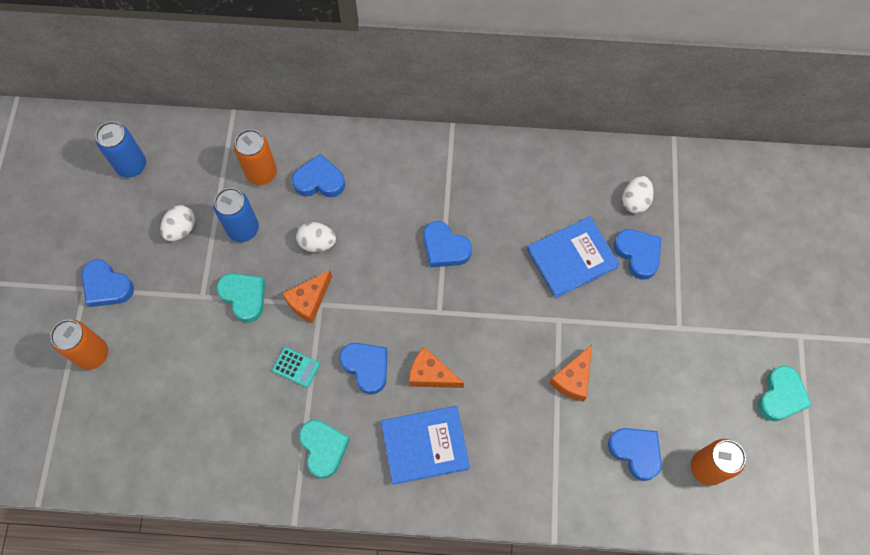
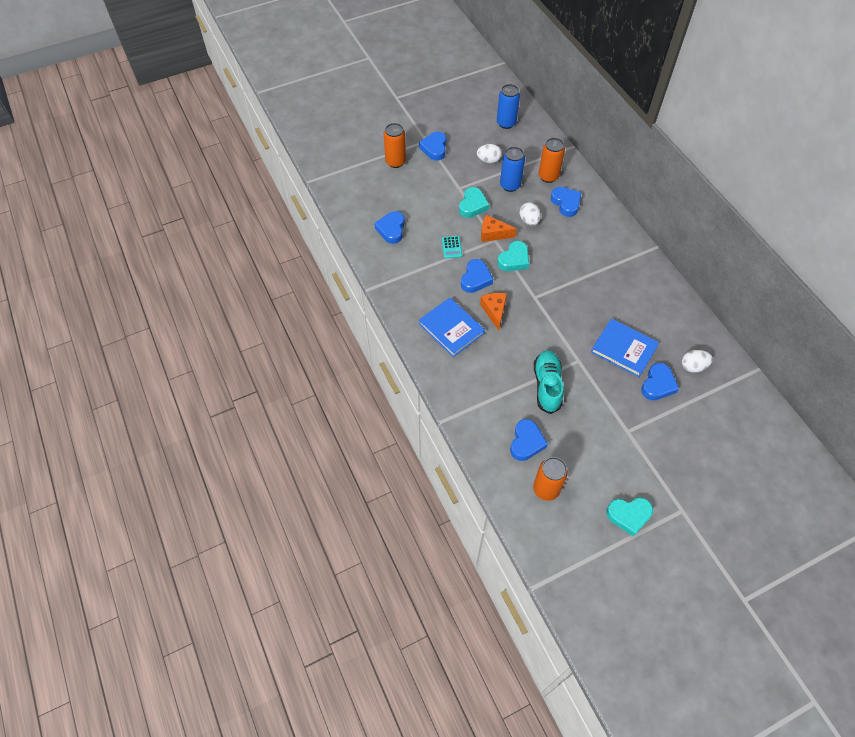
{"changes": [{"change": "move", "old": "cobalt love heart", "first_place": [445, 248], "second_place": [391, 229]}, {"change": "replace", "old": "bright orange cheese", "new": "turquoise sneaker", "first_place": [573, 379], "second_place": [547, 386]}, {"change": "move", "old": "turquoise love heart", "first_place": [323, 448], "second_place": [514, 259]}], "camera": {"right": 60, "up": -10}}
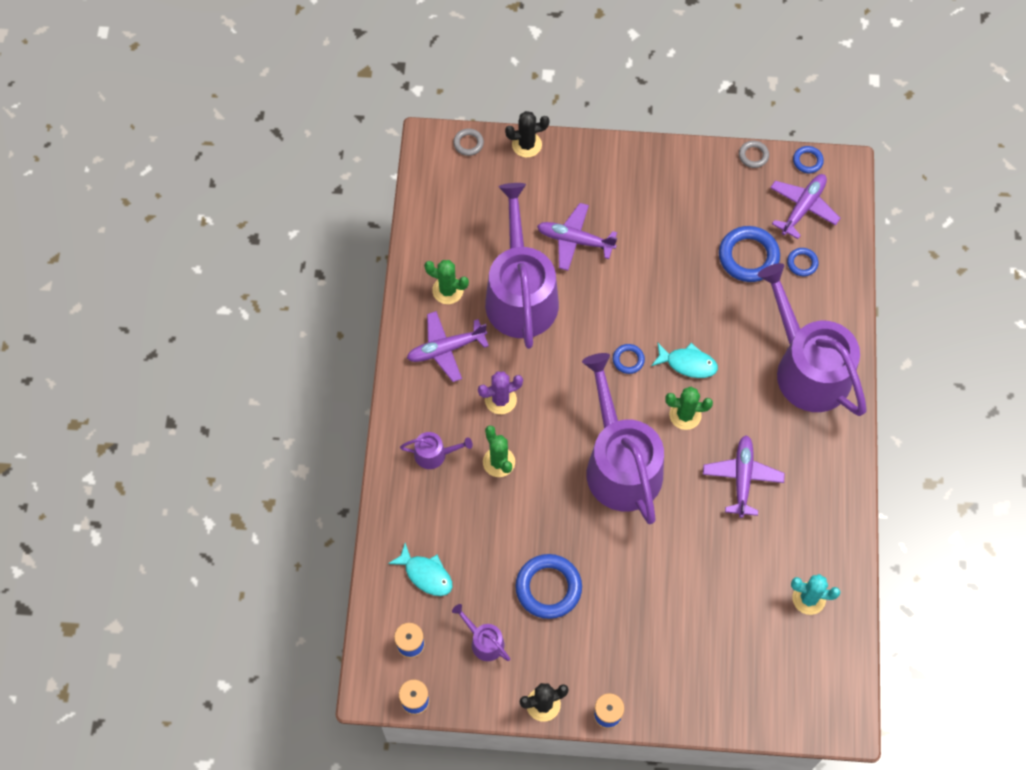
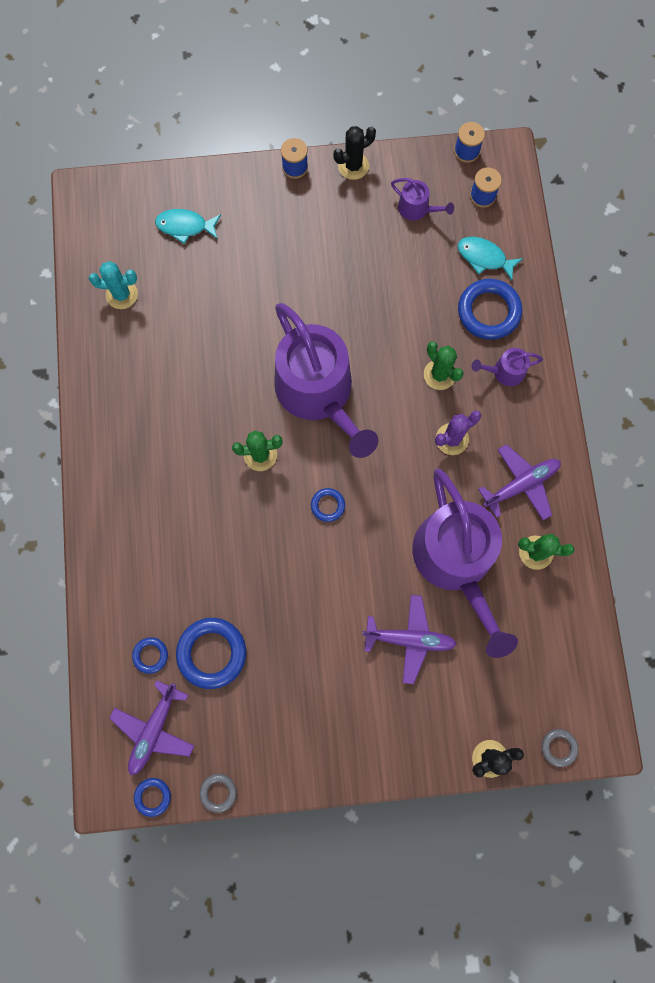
{"changes": [{"change": "delete", "old": "purple watering can", "first_place": [807, 368]}, {"change": "move", "old": "turquoise fish", "first_place": [688, 363], "second_place": [185, 226]}, {"change": "delete", "old": "purple aeroplane", "first_place": [742, 477]}, {"change": "move", "old": "cobalt ring", "first_place": [548, 588], "second_place": [488, 311]}], "camera": {"right": 170, "up": 10}}
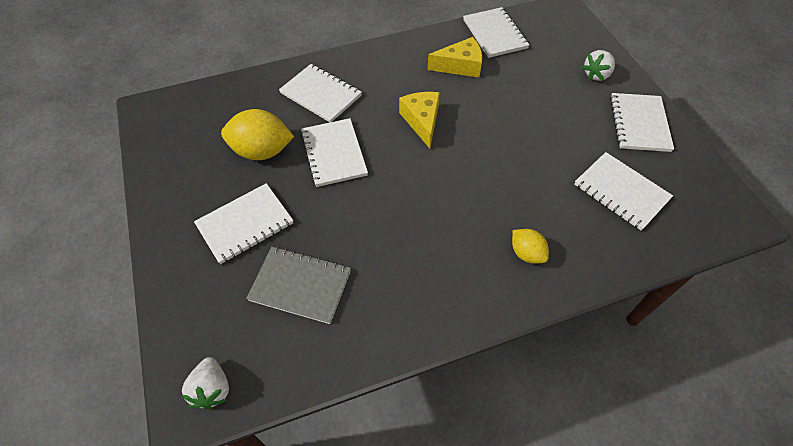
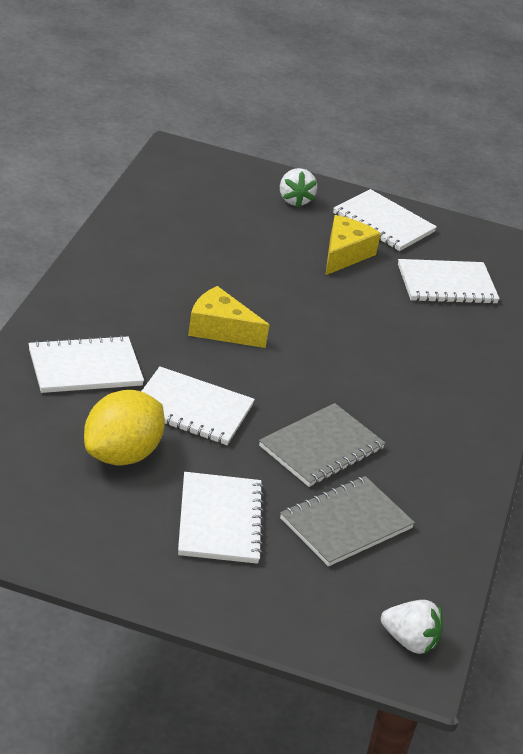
{"changes": [{"change": "delete", "old": "snow-white exercise book", "first_place": [495, 34]}, {"change": "move", "old": "golden cheese", "first_place": [460, 66], "second_place": [344, 254]}, {"change": "delete", "old": "golden toy lemon", "first_place": [526, 253]}, {"change": "insert", "new": "grey exercise book", "second_place": [321, 448]}], "camera": {"right": -60, "up": -20}}
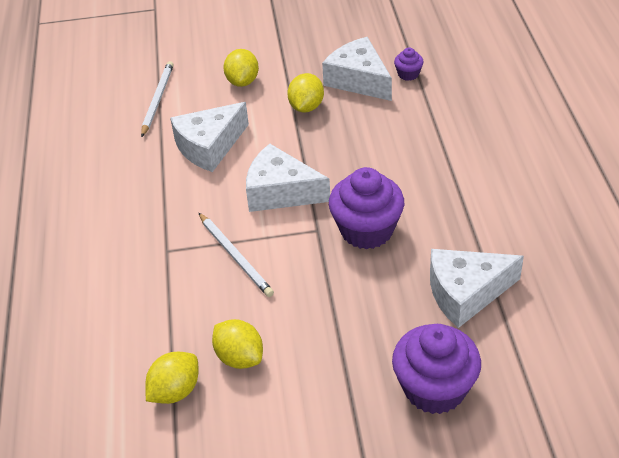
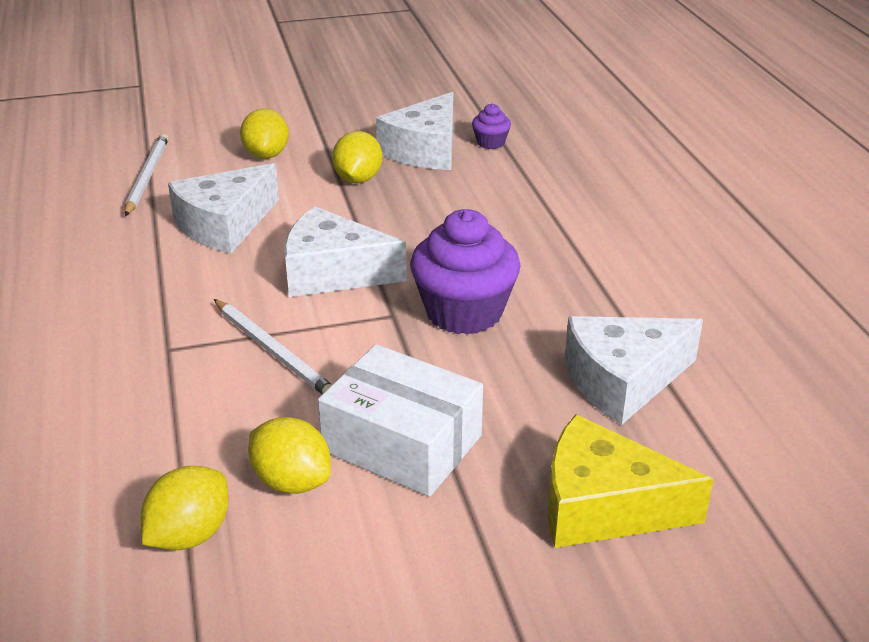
{"changes": [{"change": "rotate", "old": "snow-white cheese", "first_place": [358, 80], "second_place": [425, 150], "degrees": -105}, {"change": "replace", "old": "purple fairy cake", "new": "golden cheese", "first_place": [434, 388], "second_place": [603, 506]}, {"change": "insert", "new": "snow-white package", "second_place": [402, 443]}], "camera": {"right": -10, "up": -10}}
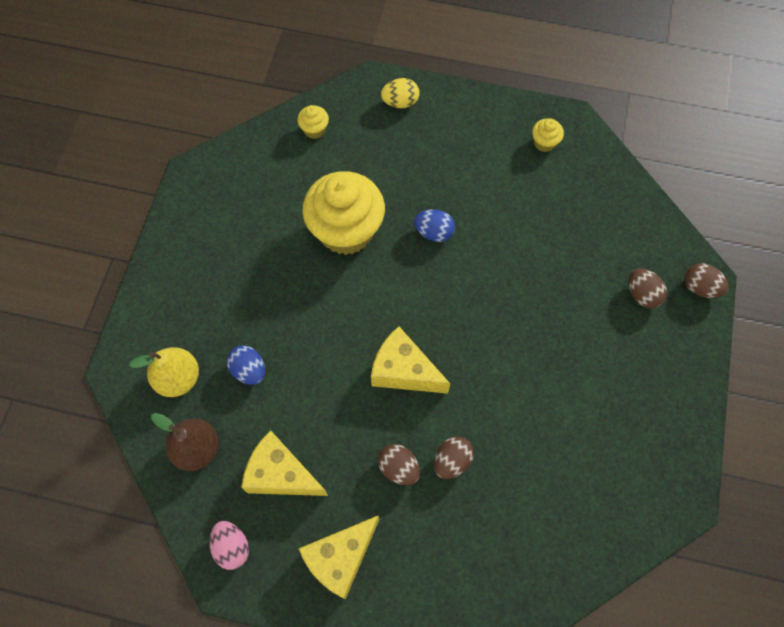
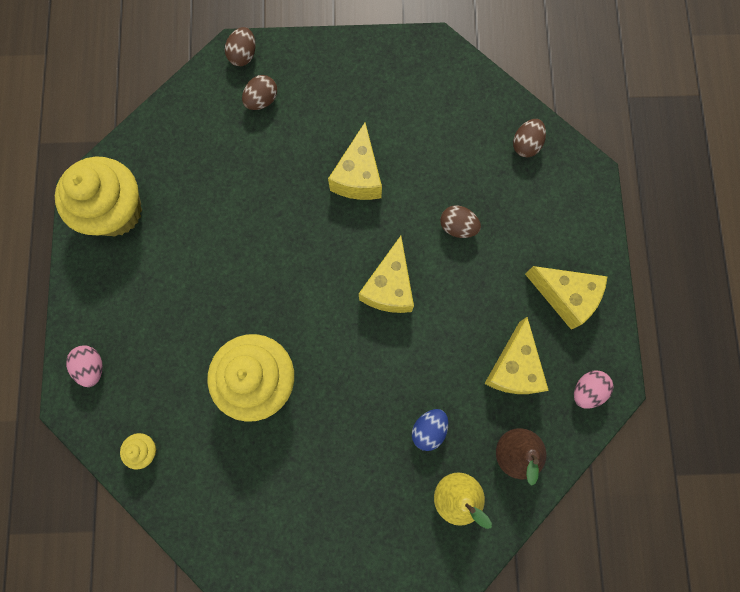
{"changes": [{"change": "recolor", "old": "golden egg", "new": "pink egg", "first_place": [400, 102], "second_place": [92, 367]}, {"change": "resize", "old": "golden fairy cake", "first_place": [544, 143], "second_place": [116, 211], "factor": 2.41}, {"change": "delete", "old": "cobalt egg", "first_place": [434, 232]}, {"change": "move", "old": "brown egg", "first_place": [399, 468], "second_place": [526, 144]}, {"change": "insert", "new": "golden cheese", "second_place": [358, 176]}], "camera": {"right": -105, "up": 10}}
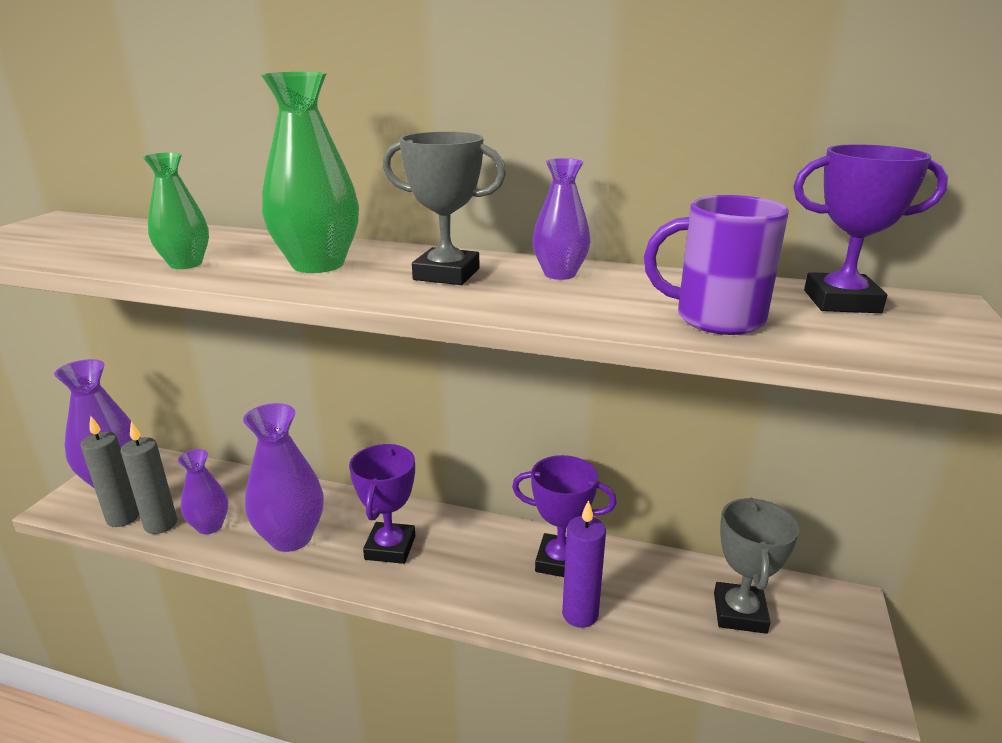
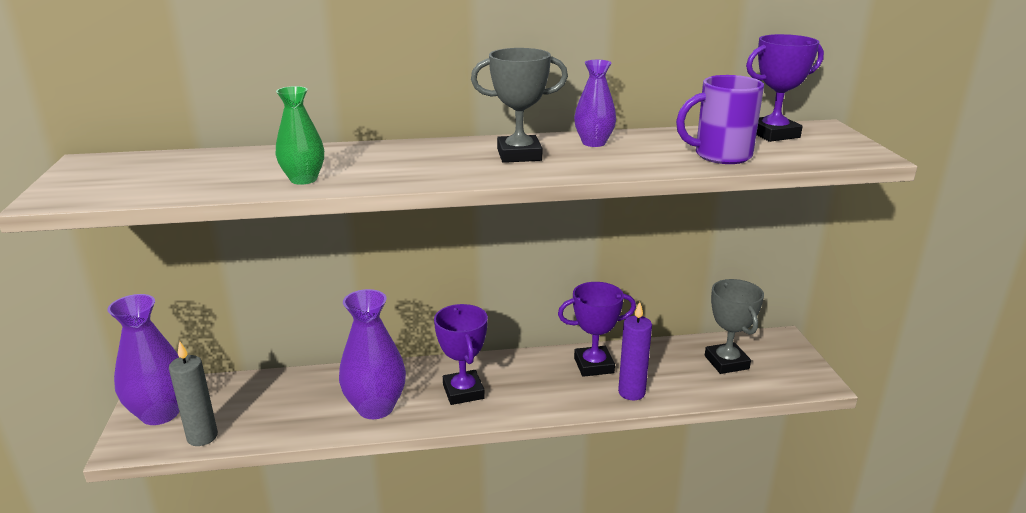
{"changes": [{"change": "delete", "old": "green flower vase", "first_place": [318, 264]}, {"change": "delete", "old": "grey wax candle", "first_place": [161, 524]}, {"change": "delete", "old": "purple flower vase", "first_place": [210, 526]}], "camera": {"right": -25, "up": 0}}
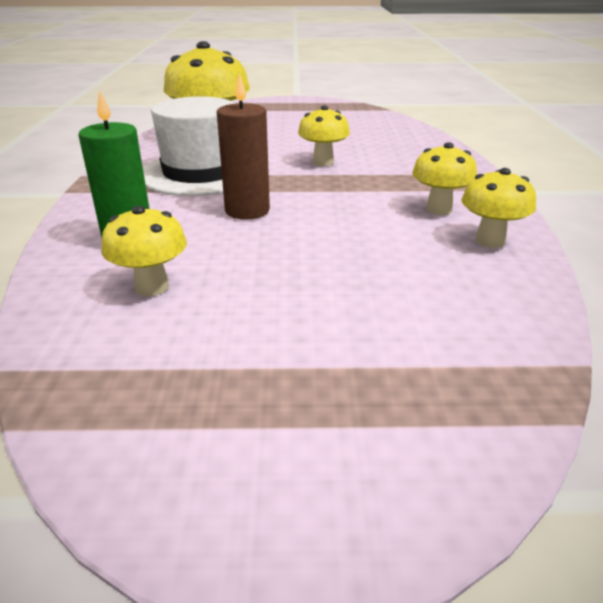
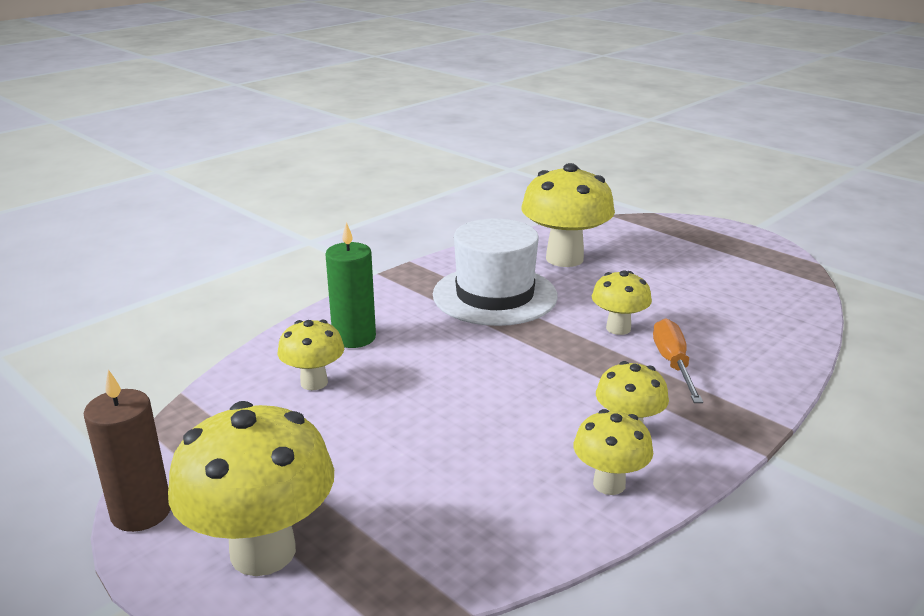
{"changes": [{"change": "move", "old": "brown wax candle", "first_place": [247, 211], "second_place": [141, 512]}, {"change": "insert", "new": "bright orange screwdriver", "second_place": [673, 364]}, {"change": "insert", "new": "golden fungus", "second_place": [263, 551]}], "camera": {"right": 45, "up": -5}}
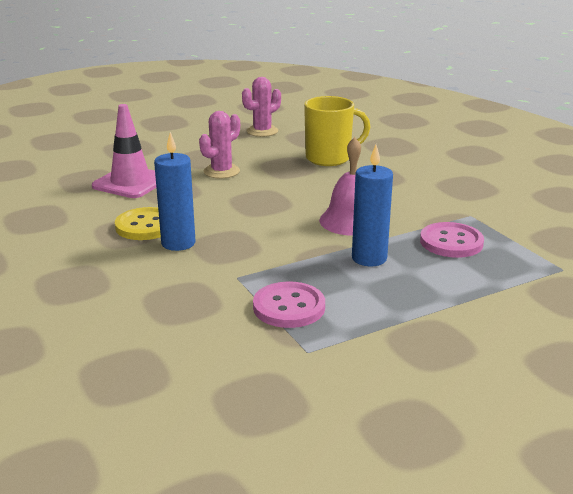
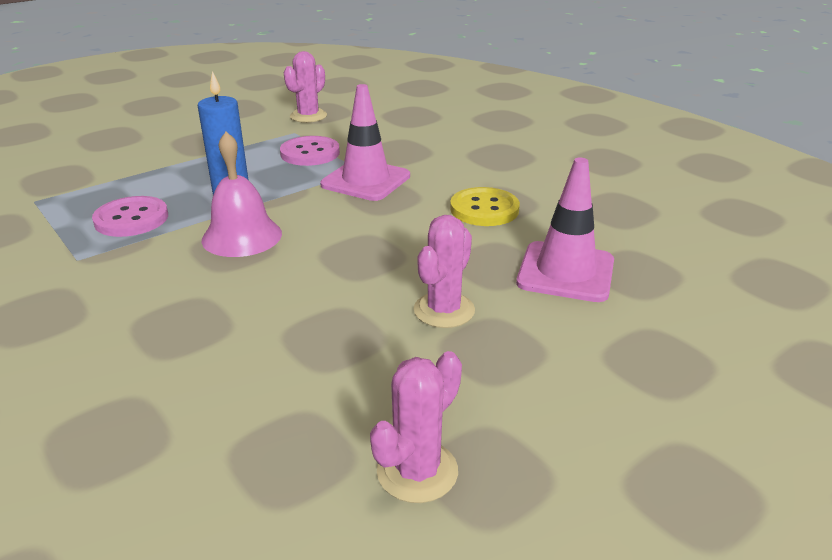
{"changes": [{"change": "delete", "old": "golden mug", "first_place": [329, 158]}, {"change": "delete", "old": "cobalt wax candle", "first_place": [178, 243]}, {"change": "insert", "new": "pink saguaro cactus", "second_place": [308, 116]}, {"change": "insert", "new": "pink safety cone", "second_place": [366, 180]}], "camera": {"right": 170, "up": 5}}
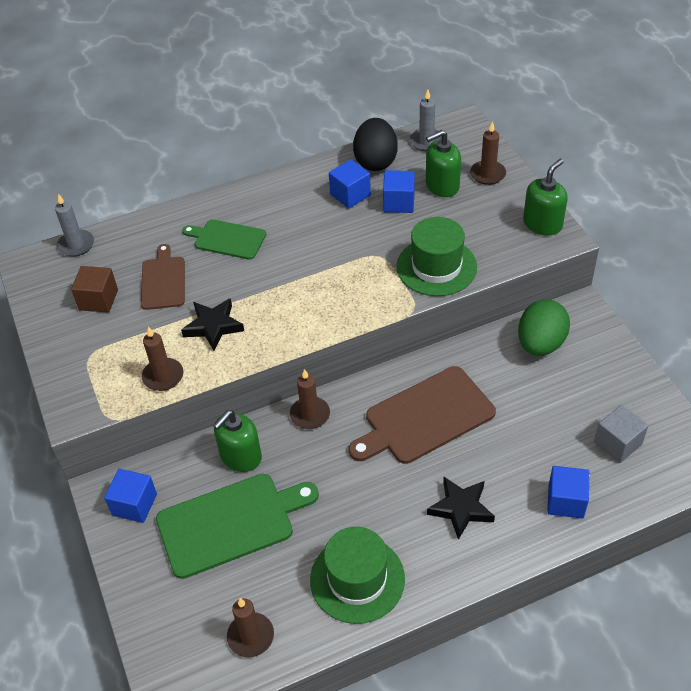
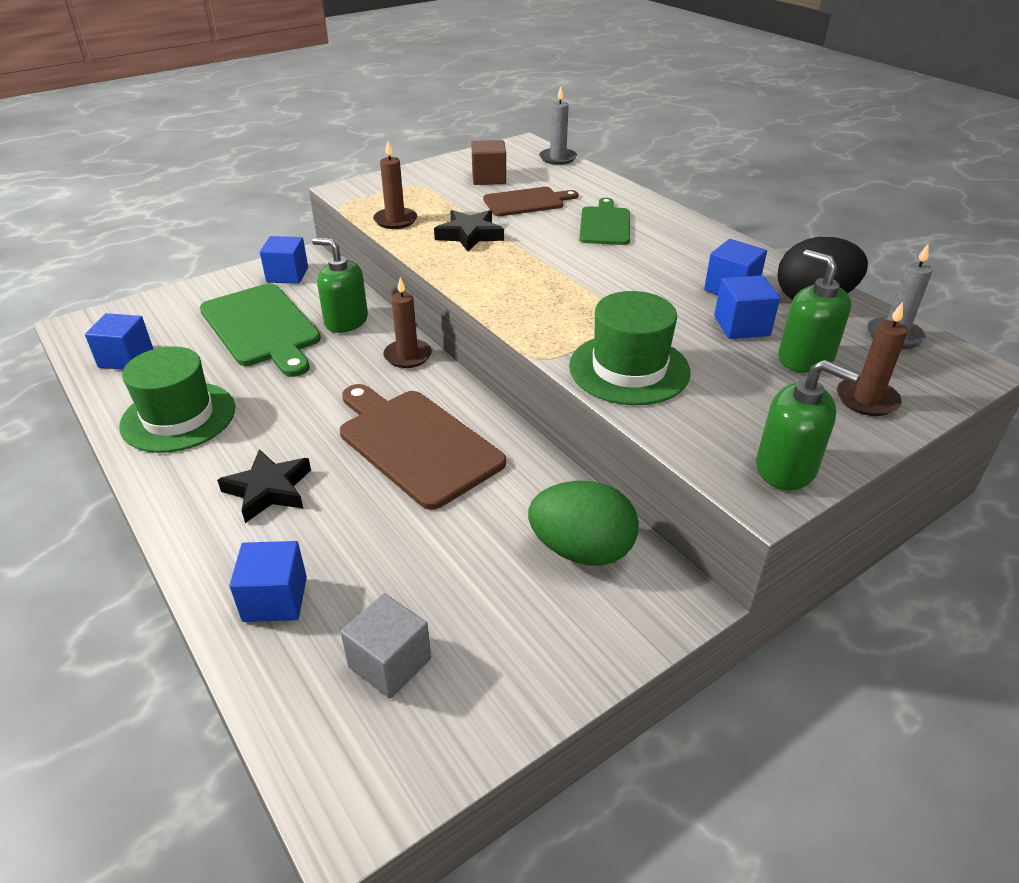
{"changes": [{"change": "replace", "old": "brown wax candle", "new": "cobalt block", "first_place": [251, 636], "second_place": [126, 358]}], "camera": {"right": 75, "up": -10}}
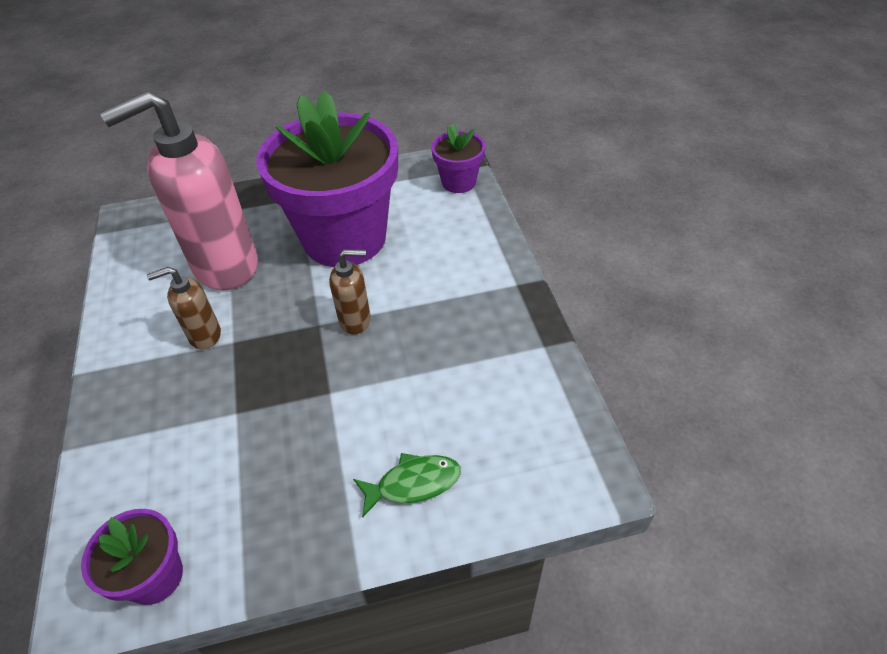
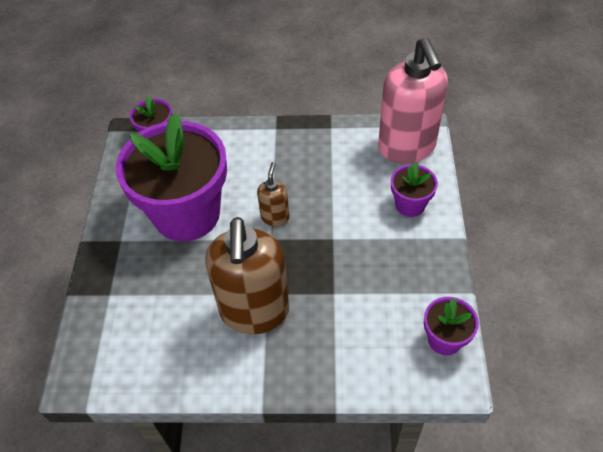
{"changes": [{"change": "move", "old": "pink pump bottle", "first_place": [225, 266], "second_place": [406, 148]}, {"change": "resize", "old": "brown pump bottle", "first_place": [204, 335], "second_place": [255, 312], "factor": 2.18}, {"change": "replace", "old": "green fish", "new": "purple plant pot", "first_place": [413, 484], "second_place": [410, 205]}], "camera": {"right": -75, "up": 5}}
